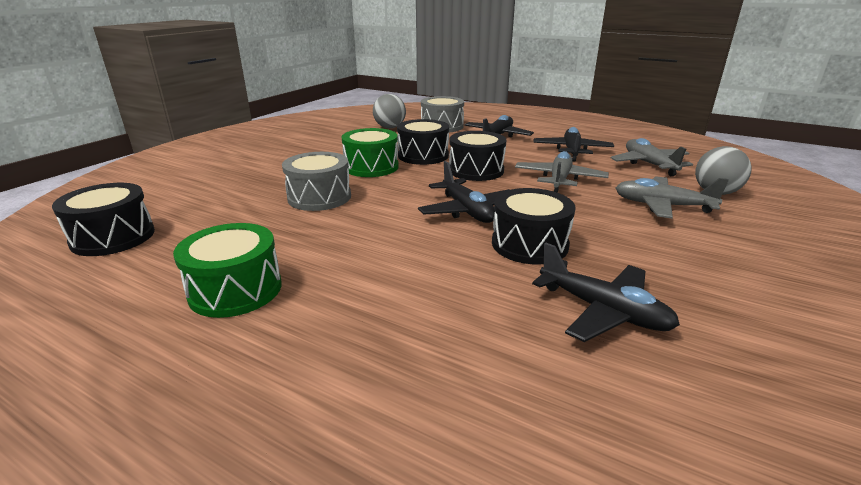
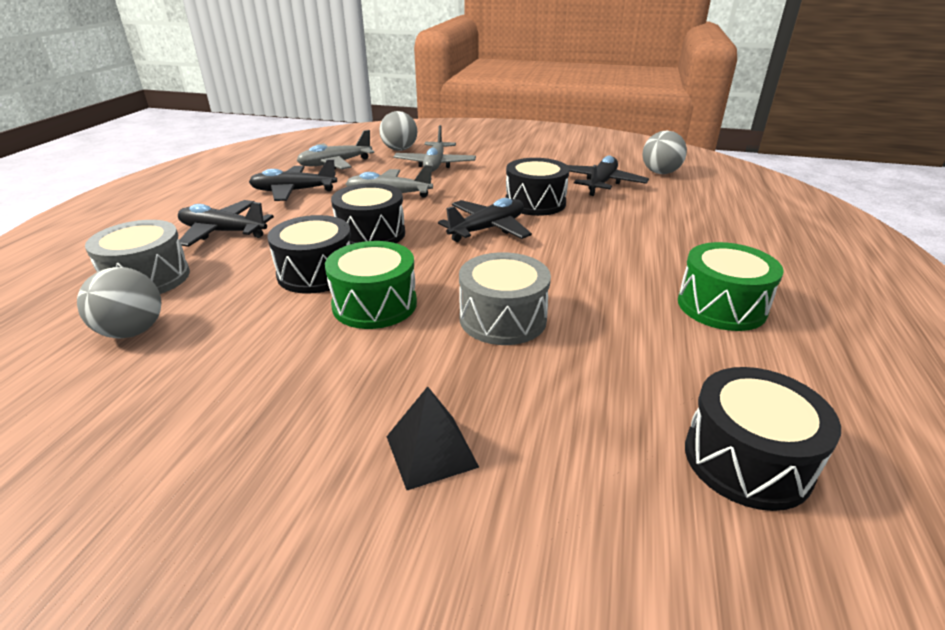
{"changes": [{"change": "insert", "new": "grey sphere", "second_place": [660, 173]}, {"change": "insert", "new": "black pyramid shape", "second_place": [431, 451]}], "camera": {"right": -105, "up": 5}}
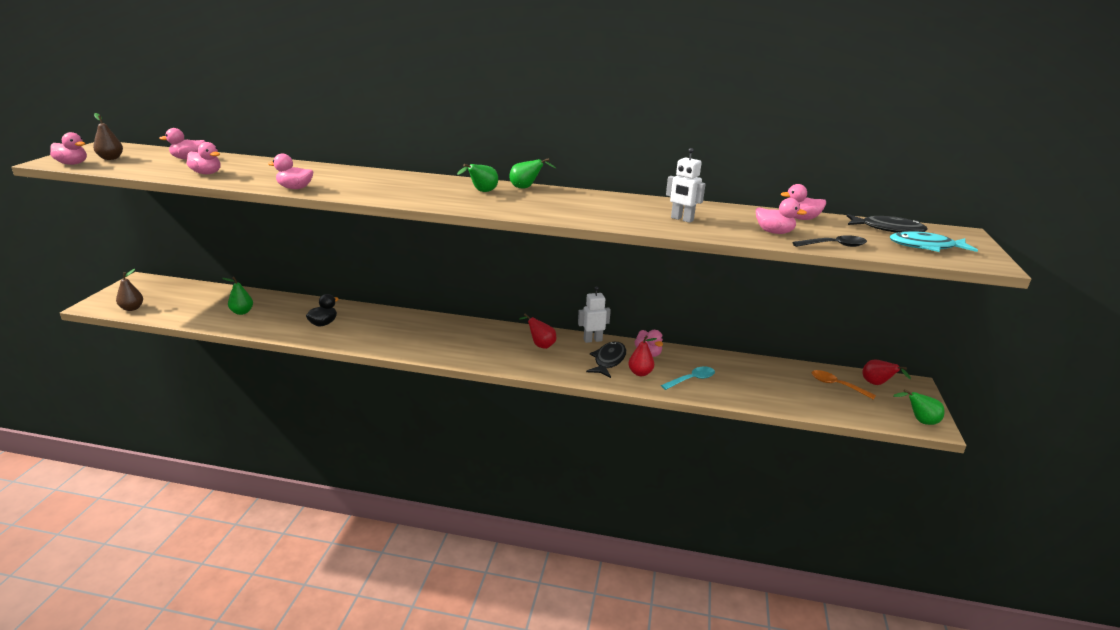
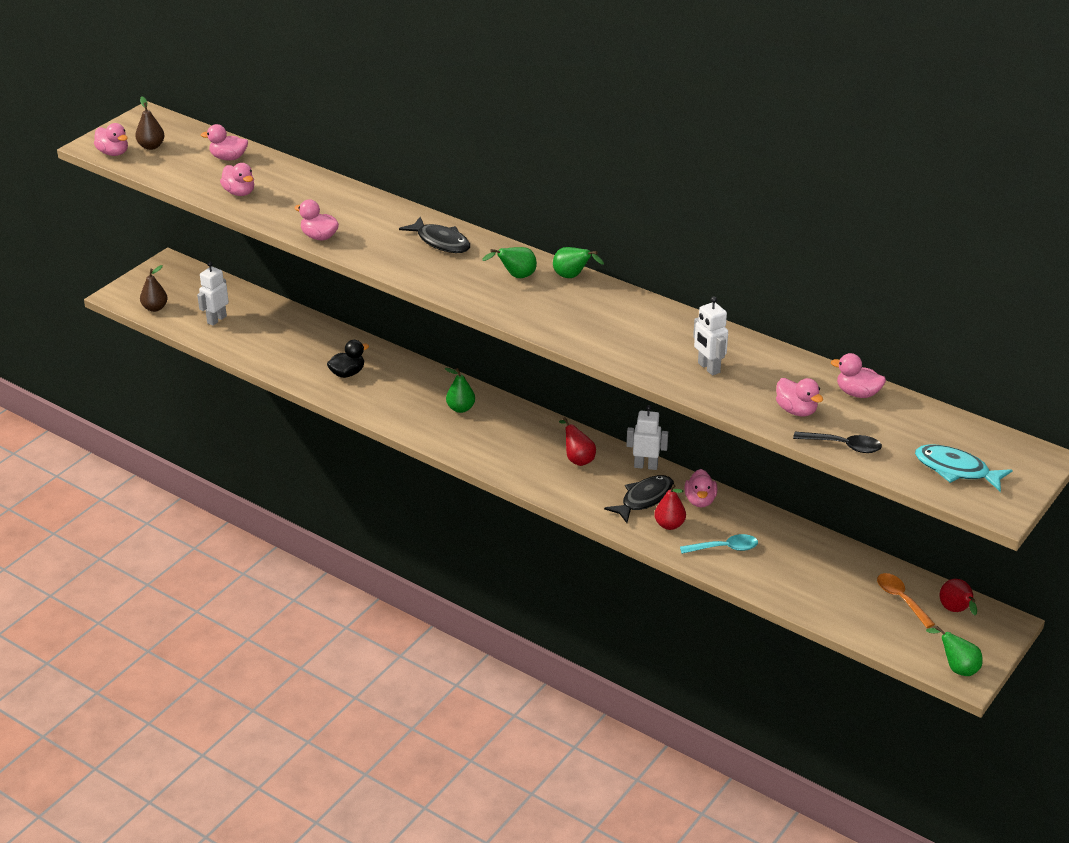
{"changes": [{"change": "move", "old": "black fish", "first_place": [888, 229], "second_place": [441, 242]}, {"change": "move", "old": "green toy pear", "first_place": [242, 312], "second_place": [461, 408]}, {"change": "insert", "new": "snow-white robot figure", "second_place": [216, 319]}], "camera": {"right": 25, "up": 10}}
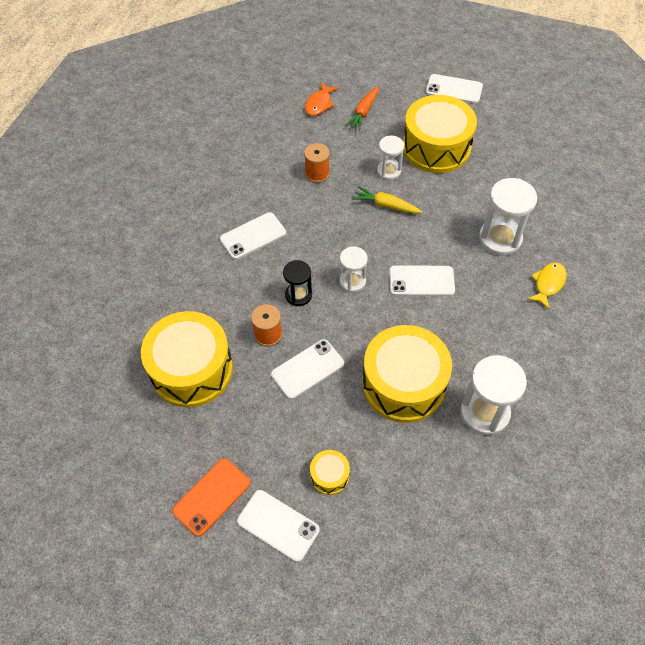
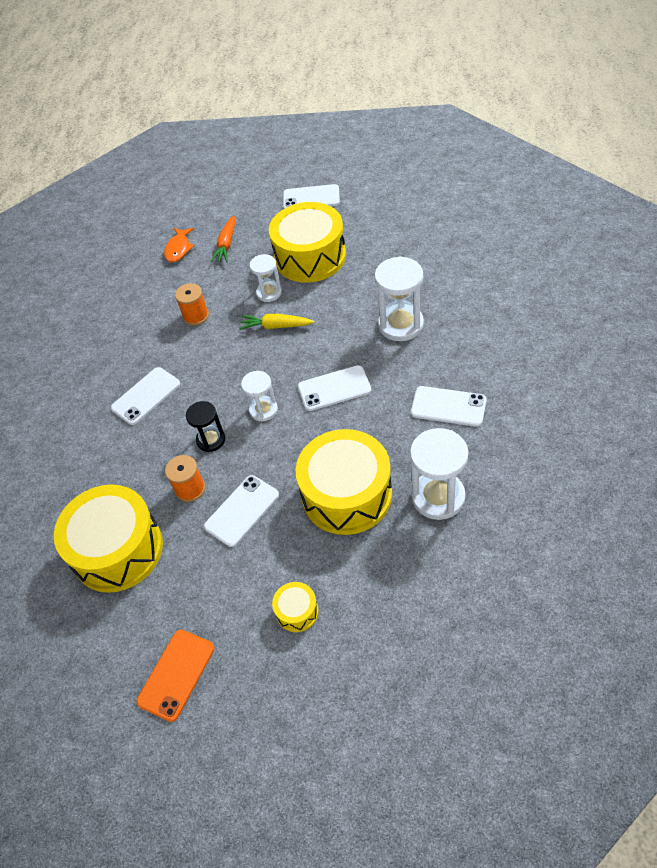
{"changes": [{"change": "delete", "old": "golden fish", "first_place": [548, 284]}, {"change": "move", "old": "snow-white smartphone", "first_place": [278, 525], "second_place": [448, 407]}], "camera": {"right": -10, "up": -5}}
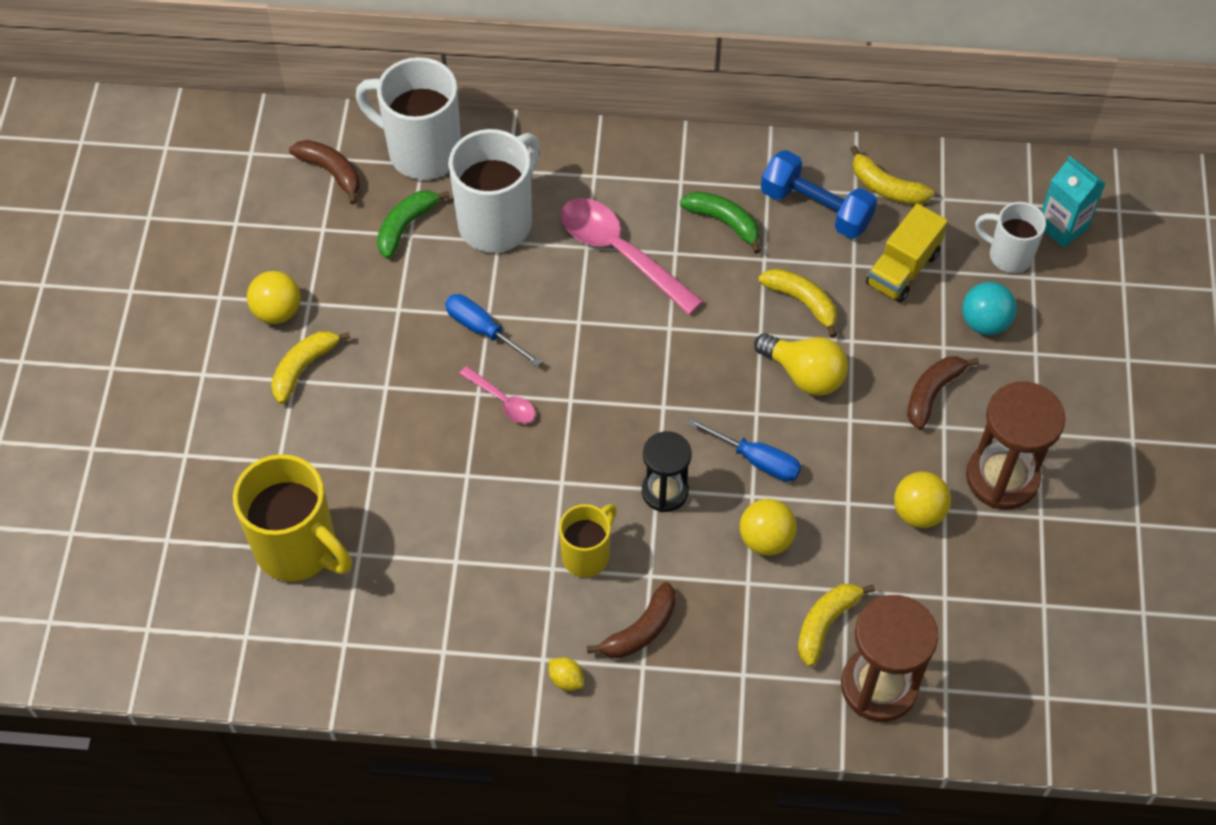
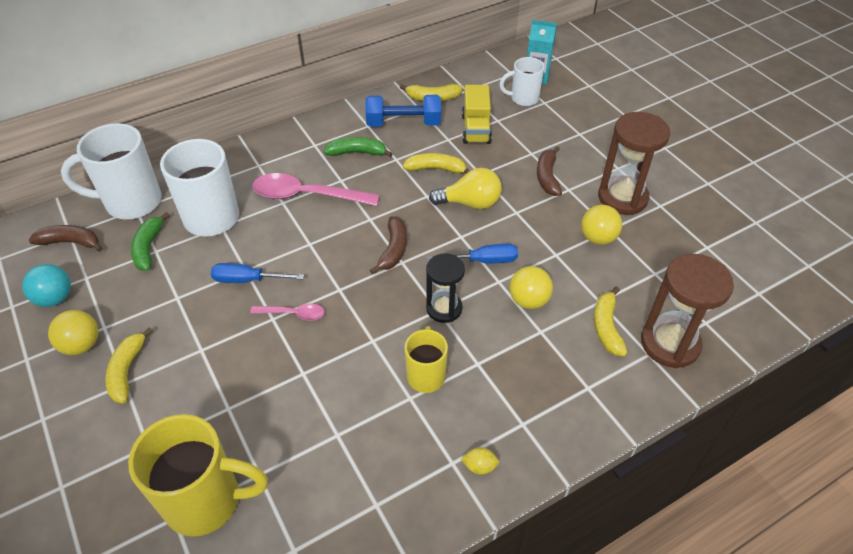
{"changes": [{"change": "move", "old": "turquoise sphere", "first_place": [984, 322], "second_place": [55, 298]}, {"change": "move", "old": "brown banana", "first_place": [640, 630], "second_place": [393, 250]}], "camera": {"right": -35, "up": -10}}
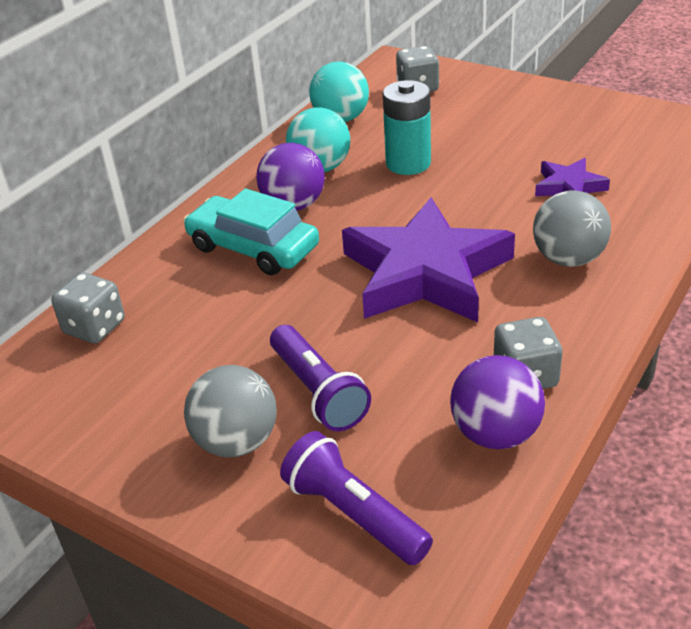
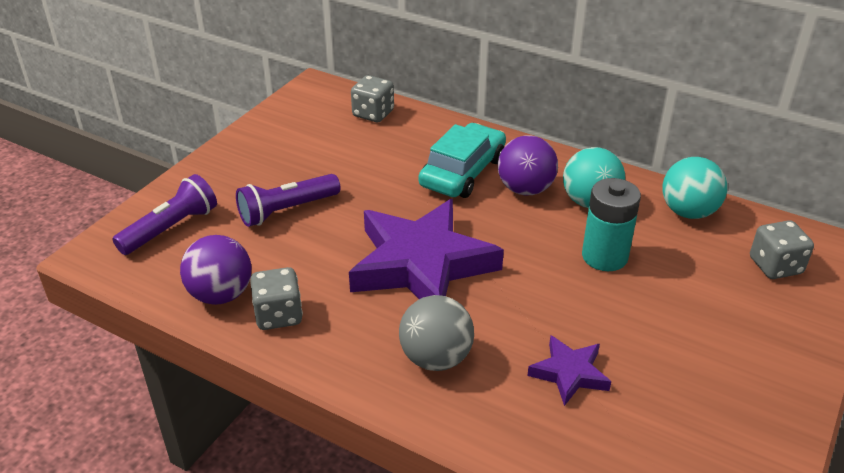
{"changes": [{"change": "delete", "old": "grey sphere", "first_place": [236, 442]}], "camera": {"right": 85, "up": 0}}
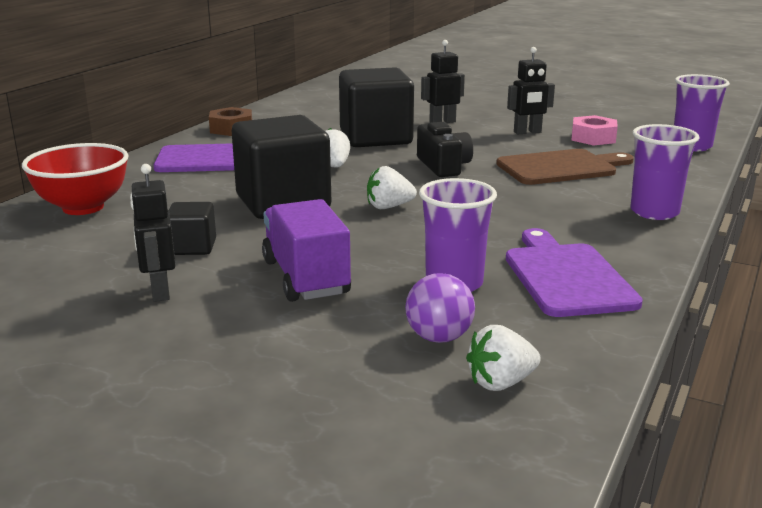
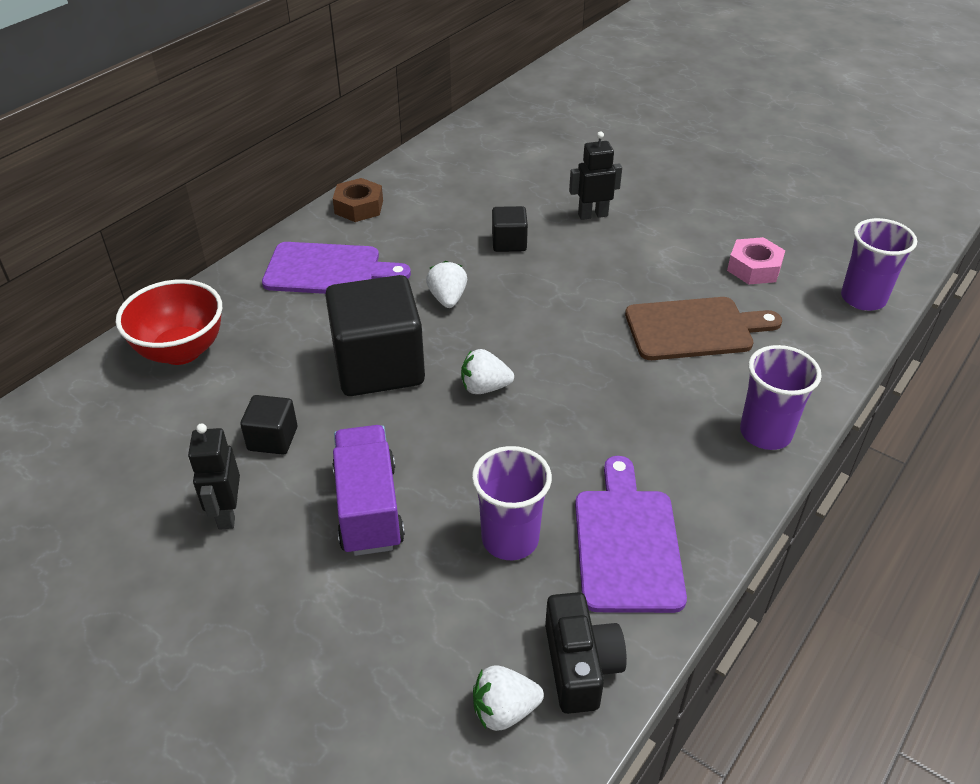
{"changes": [{"change": "delete", "old": "black robot figure", "first_place": [527, 132]}, {"change": "resize", "old": "black block", "first_place": [375, 138], "second_place": [509, 243], "factor": 0.47}, {"change": "move", "old": "black camera", "first_place": [443, 166], "second_place": [580, 665]}, {"change": "delete", "old": "purple sphere", "first_place": [439, 337]}], "camera": {"right": 10, "up": 20}}
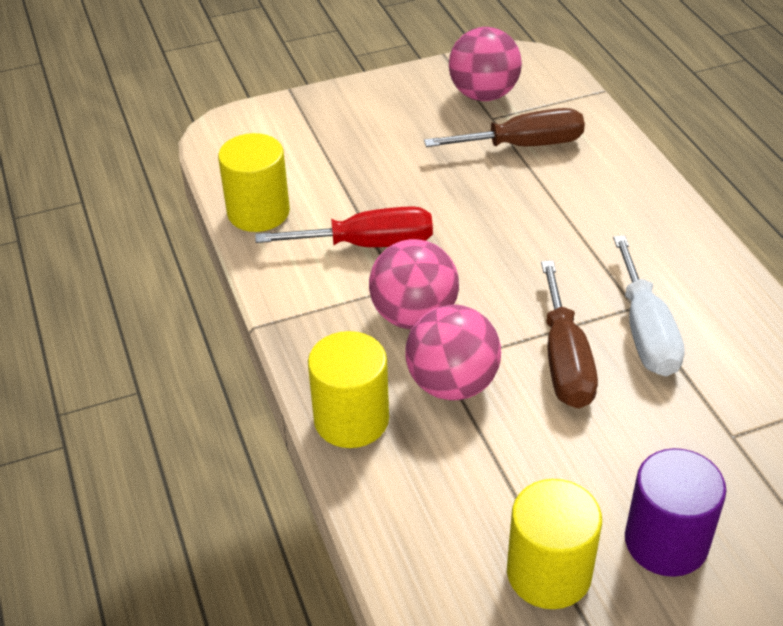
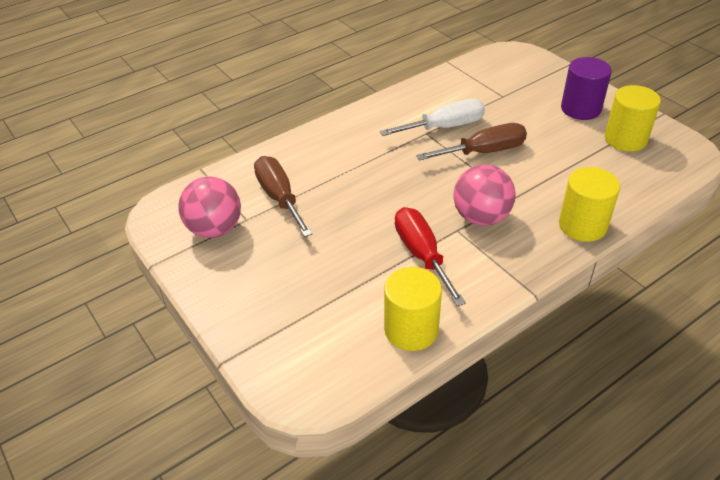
{"changes": [{"change": "delete", "old": "pink sphere", "first_place": [452, 384]}], "camera": {"right": -105, "up": 0}}
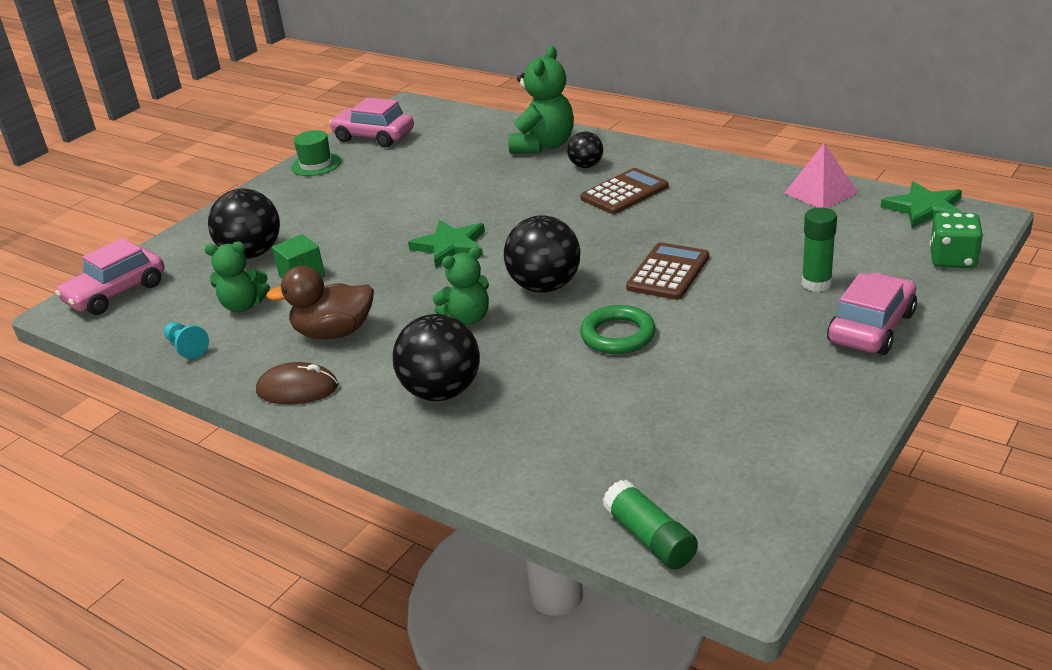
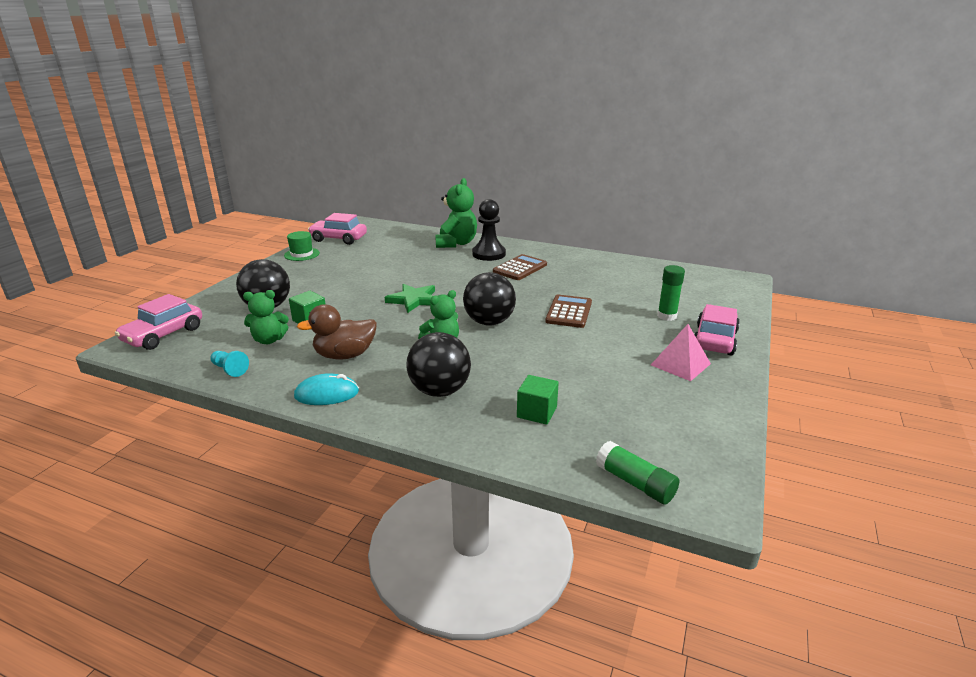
{"changes": [{"change": "replace", "old": "black sphere", "new": "black game pawn", "first_place": [586, 166], "second_place": [489, 254]}, {"change": "move", "old": "pink pyramid shape", "first_place": [821, 192], "second_place": [680, 364]}, {"change": "delete", "old": "green star shape", "first_place": [925, 209]}, {"change": "delete", "old": "green dice", "first_place": [953, 259]}, {"change": "delete", "old": "green ring", "first_place": [618, 335]}, {"change": "recolor", "old": "brown mouse", "new": "turquoise mouse", "first_place": [297, 389], "second_place": [327, 394]}, {"change": "insert", "new": "green block", "second_place": [537, 412]}], "camera": {"right": -15, "up": -5}}
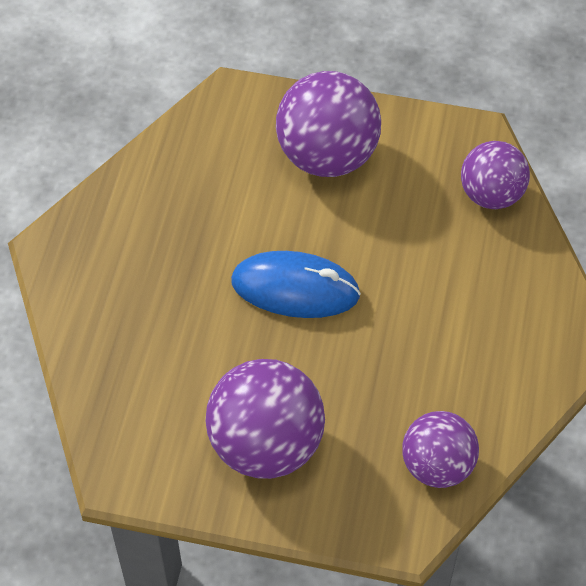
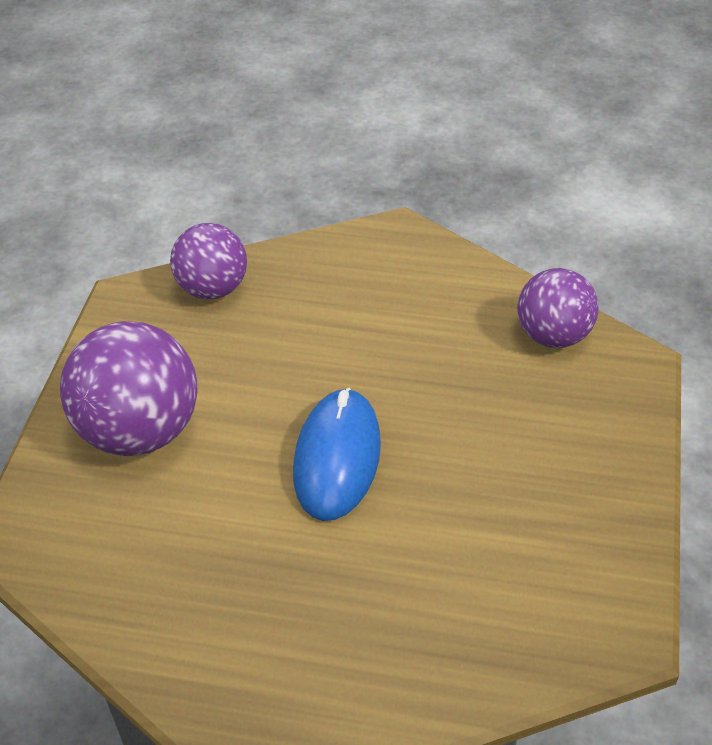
{"changes": [{"change": "delete", "old": "purple sphere", "first_place": [266, 445]}], "camera": {"right": -90, "up": -10}}
